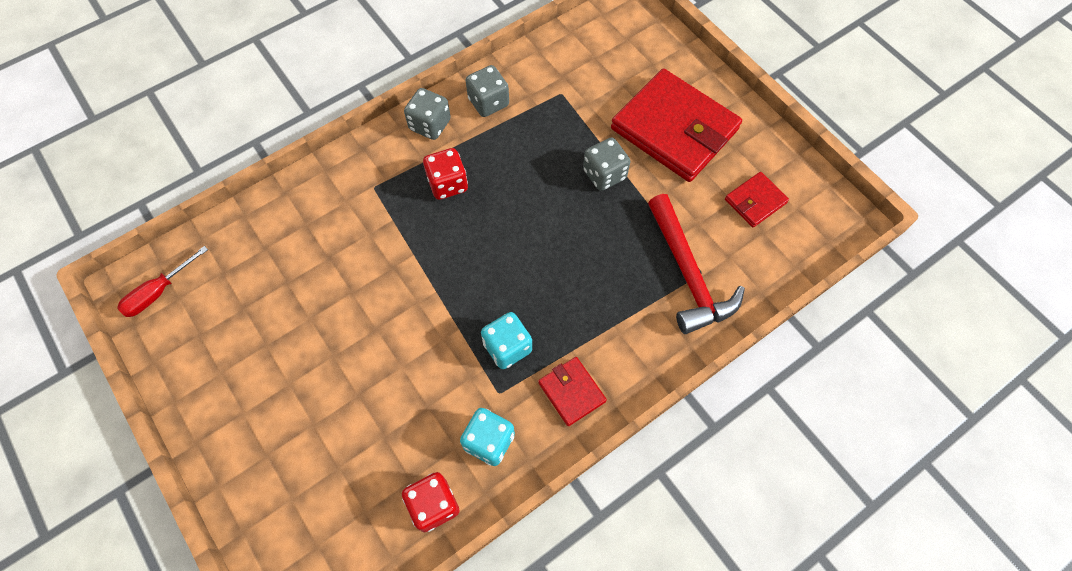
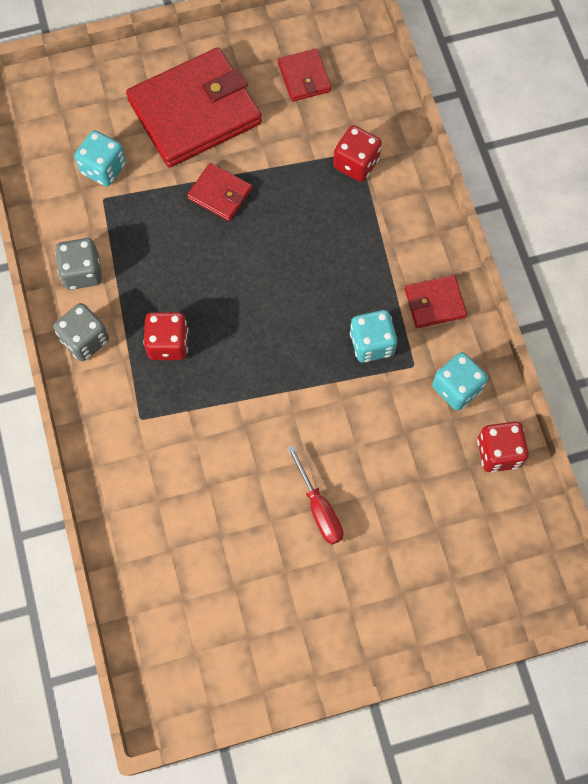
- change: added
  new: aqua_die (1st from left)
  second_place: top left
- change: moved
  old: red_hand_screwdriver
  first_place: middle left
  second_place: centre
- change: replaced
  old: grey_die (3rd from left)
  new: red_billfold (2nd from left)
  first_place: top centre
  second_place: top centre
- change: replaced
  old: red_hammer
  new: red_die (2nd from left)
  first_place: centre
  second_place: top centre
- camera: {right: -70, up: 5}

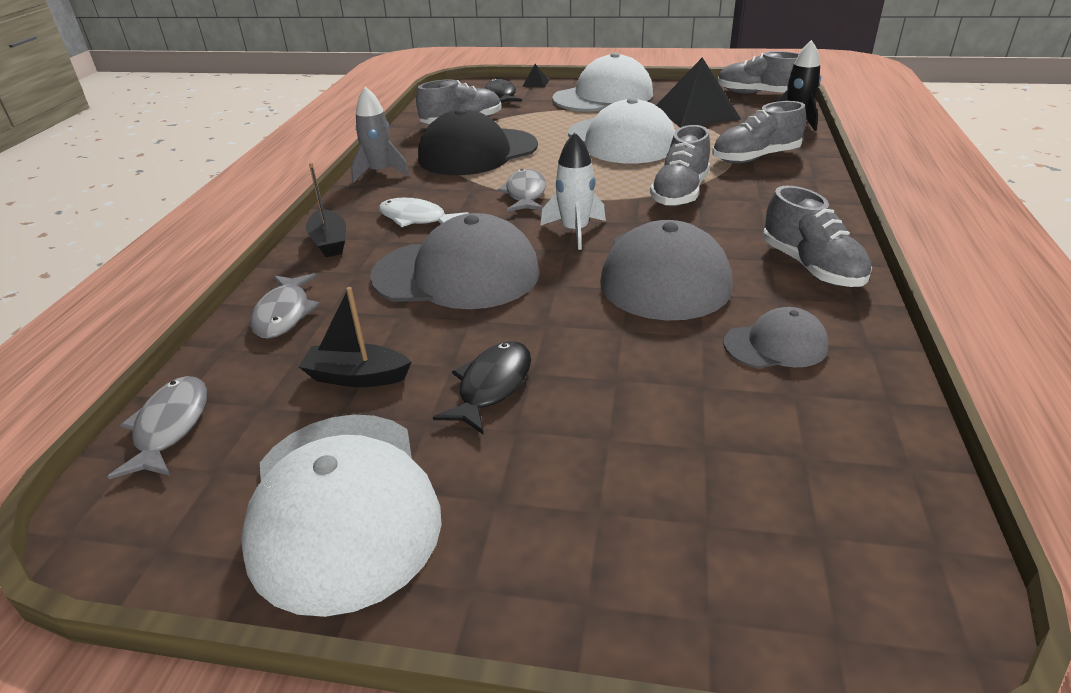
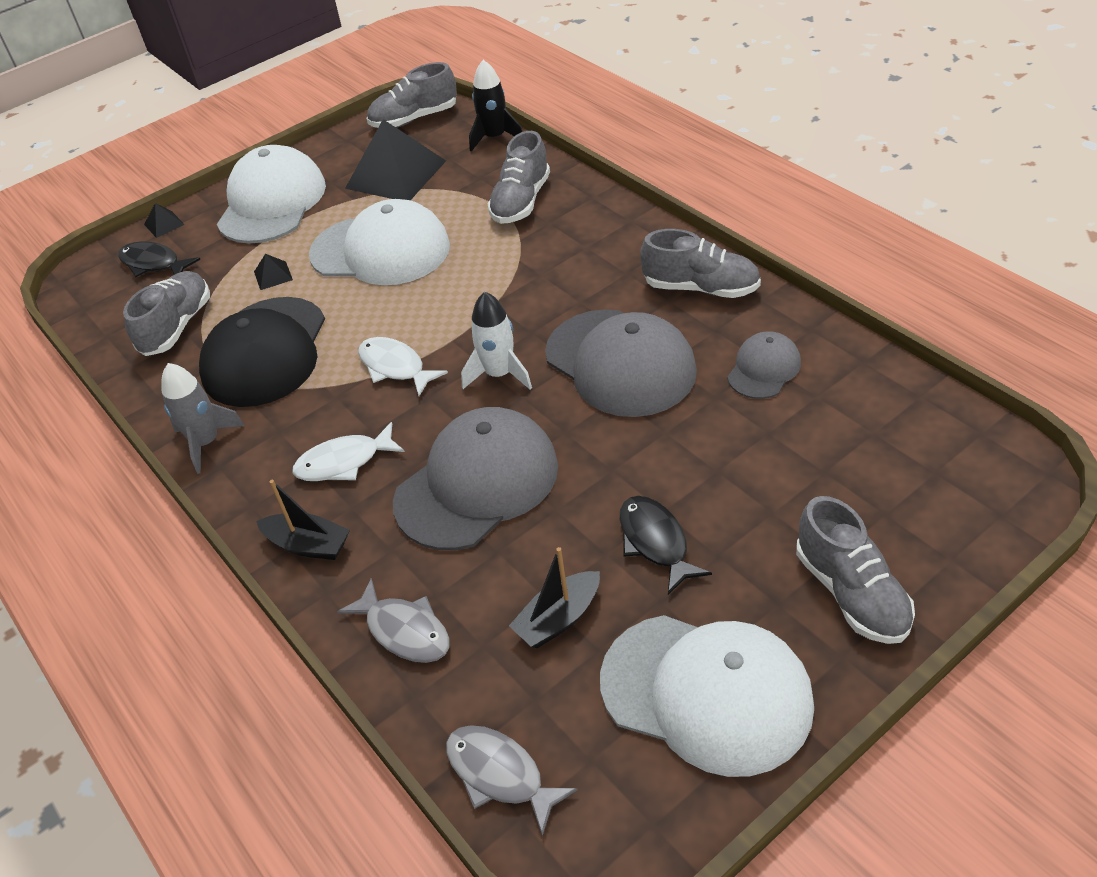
- change: added
  new: ebony_solid_pyramid (2nd from left)
  second_place: top left
- change: moved
  old: grey_shoe (2nd from left in the first image)
  new: grey_shoe (5th from left)
  first_place: top centre
  second_place: middle right
- change: recoloured
  old: grey_fish_figure (3rd from left)
  new: white_fish_figure (2nd from left)
  first_place: top centre
  second_place: centre
- camera: {right: -45, up: 10}

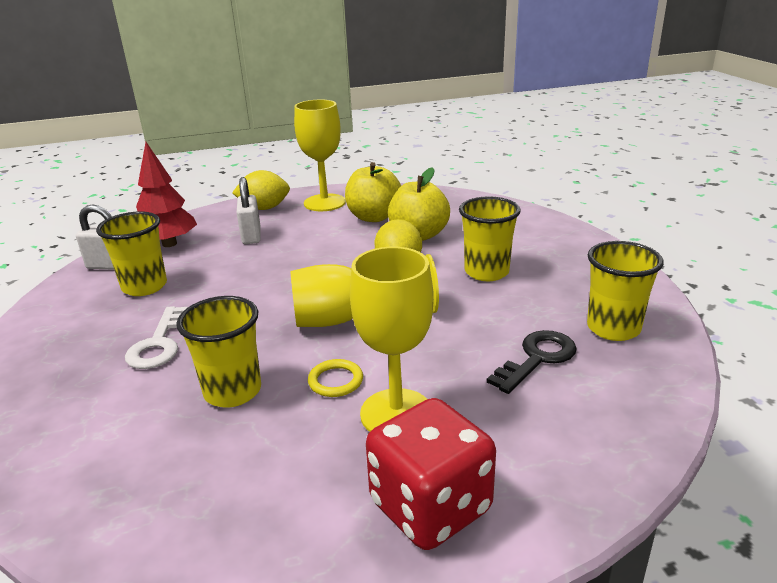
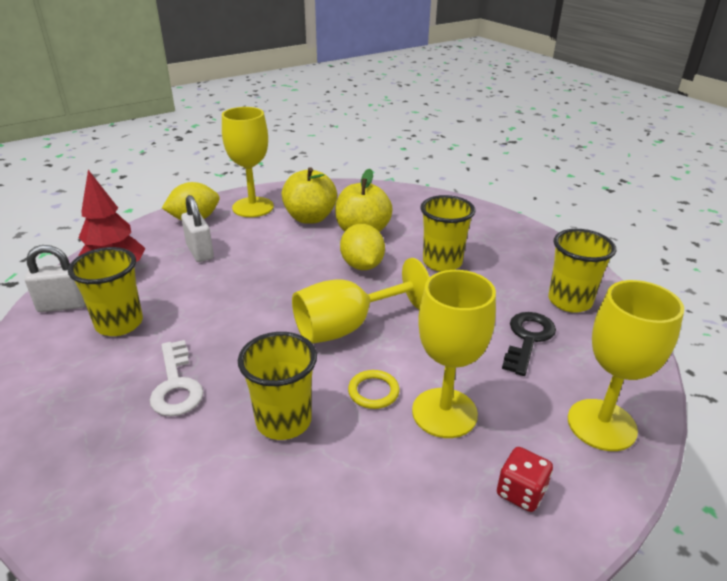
- change: added
  new: yellow_chalice (4th from left)
  second_place: middle right
- change: resized
  old: red_die
  first_place: bottom centre
  second_place: bottom right
  factor: 0.5
- camera: {right: -20, up: 5}

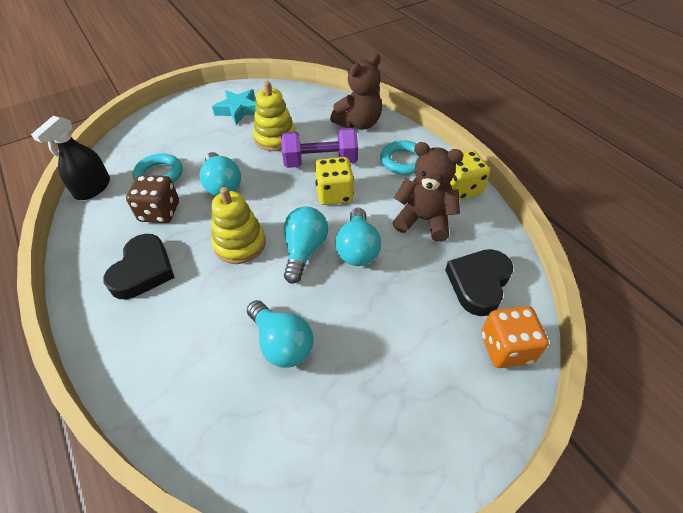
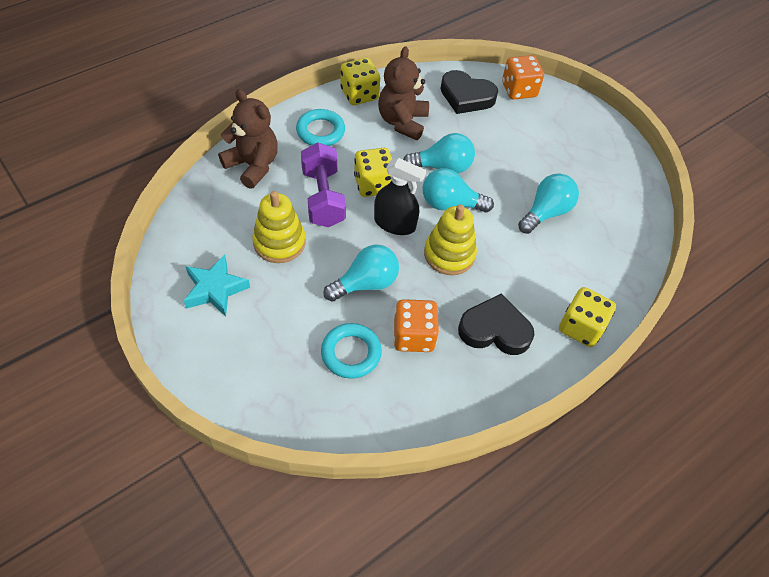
- change: added
  new: yellow_die (3rd from left)
  second_place: middle right
- change: moved
  old: ebony_sprayer
  first_place: top left
  second_place: centre
- change: recoloured
  old: brown_die
  new: orange_die (1st from left)
  first_place: middle left
  second_place: centre
- camera: {right: -100, up: 5}

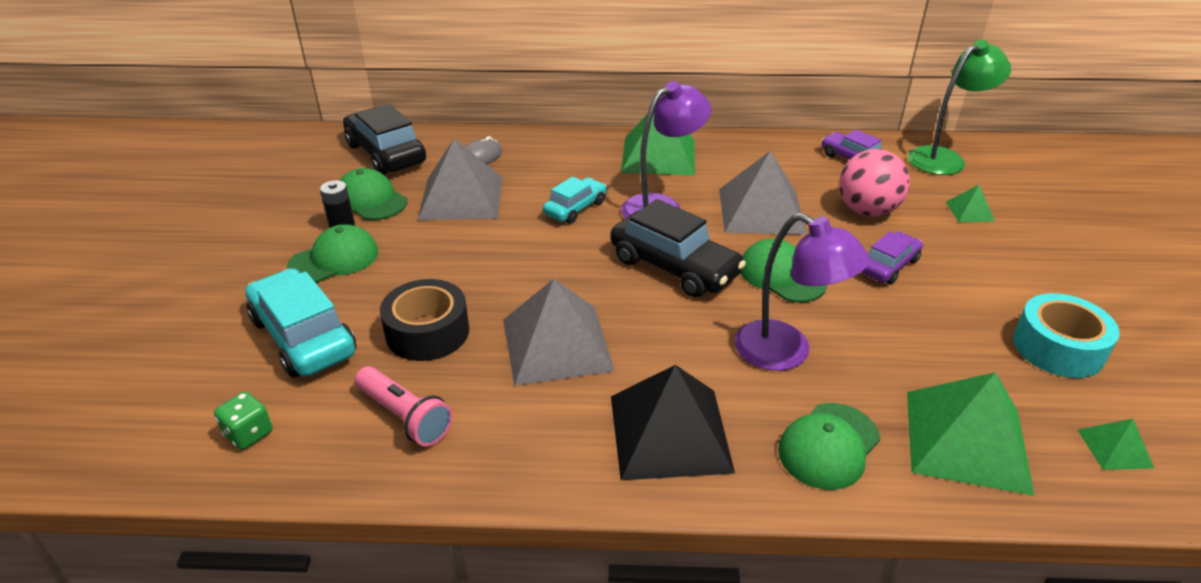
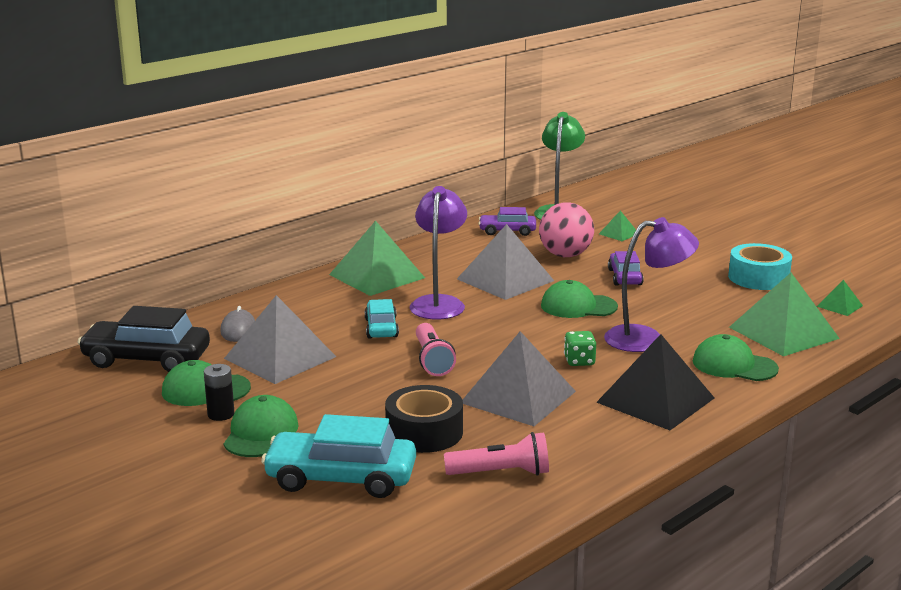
- change: removed
  old: ebony_toy_car (2nd from left)
  first_place: centre
- change: added
  new: pink_flashlight (1st from left)
  second_place: centre
- change: moved
  old: emerald_die
  first_place: bottom left
  second_place: centre
- change: turned
  old: emerald_cap (4th from left)
  first_place: bottom right
  second_place: middle right
  degrees: 120
- camera: {right: -45, up: -15}

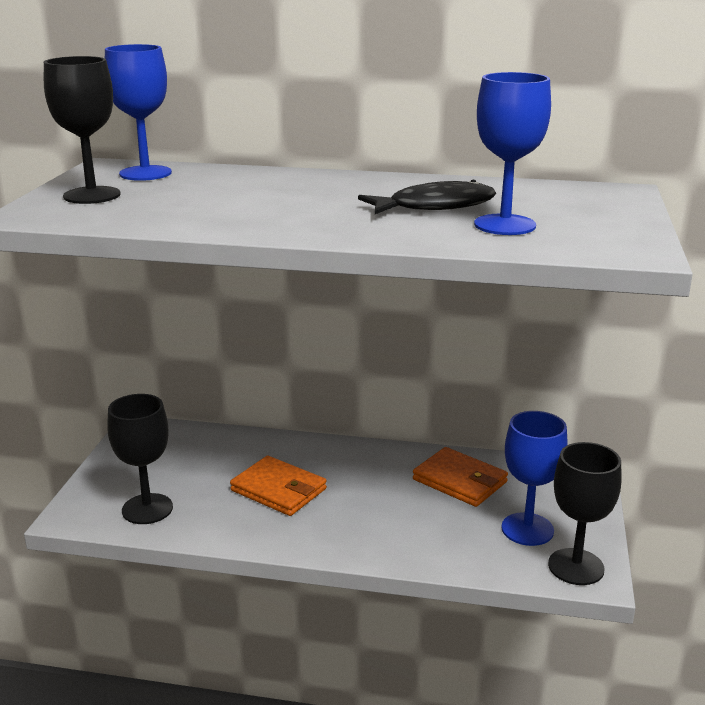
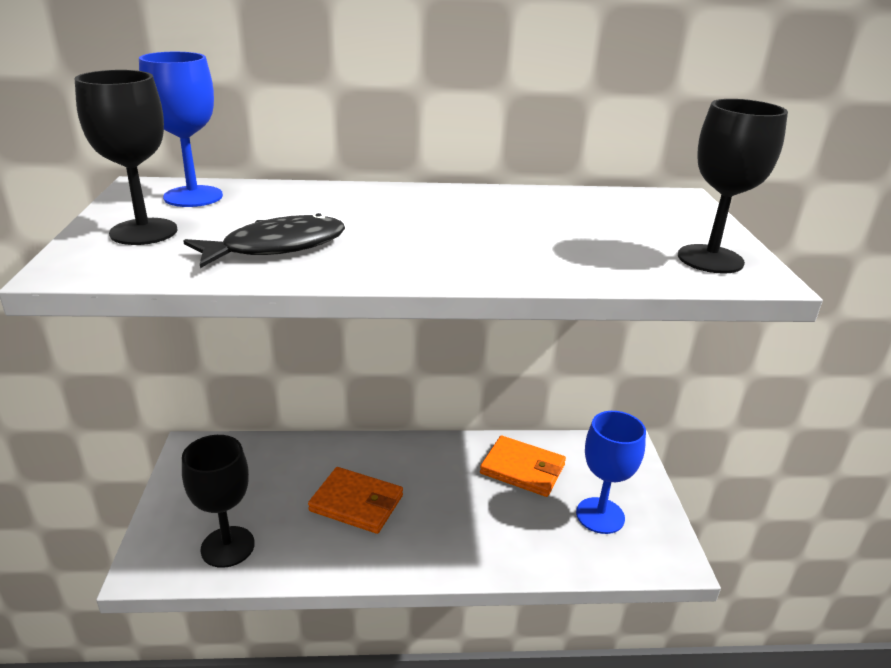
- change: removed
  old: royal_blue_chalice (2nd from left)
  first_place: top right
- change: moved
  old: ebony_fish_figure
  first_place: top centre
  second_place: middle left
- change: moved
  old: ebony_chalice (3rd from left)
  first_place: bottom right
  second_place: top right
- camera: {right: -15, up: 5}

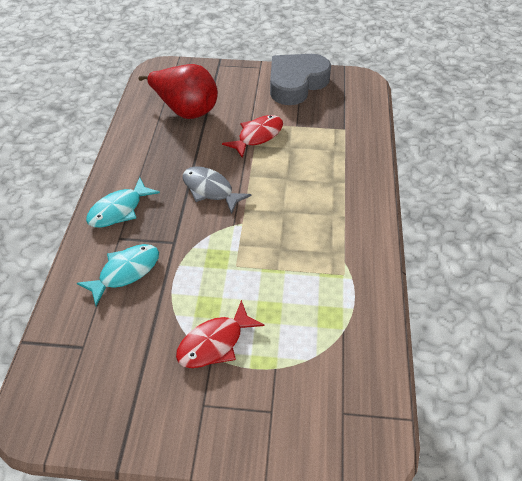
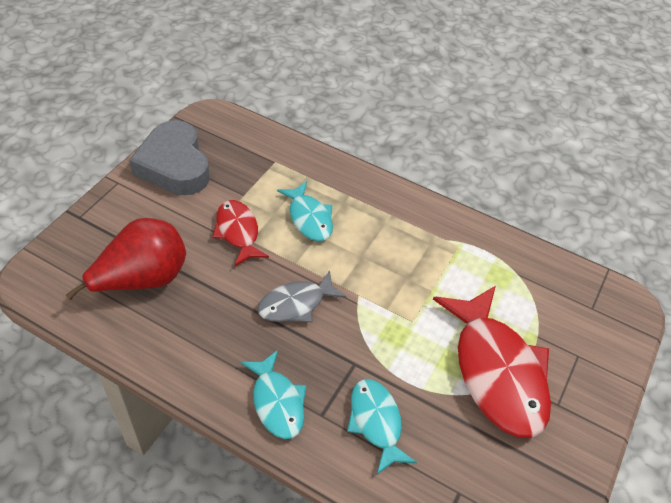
- change: added
  new: aqua_fish_figure (2nd from left)
  second_place: centre
- change: resized
  old: red_fish_figure (1st from left in the first image)
  first_place: bottom centre
  second_place: bottom right
  factor: 1.84
- camera: {right: -70, up: 0}

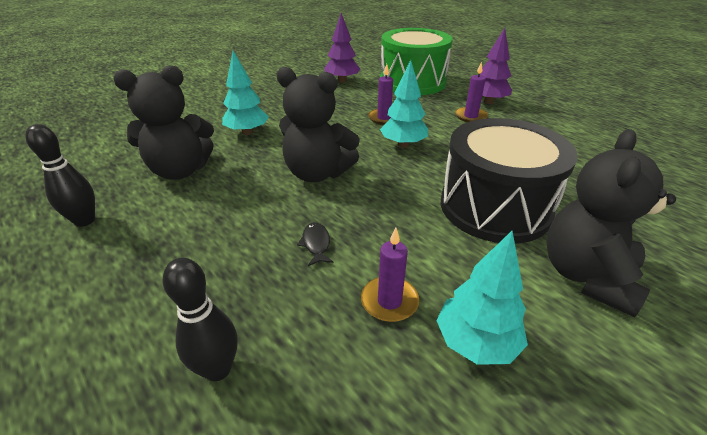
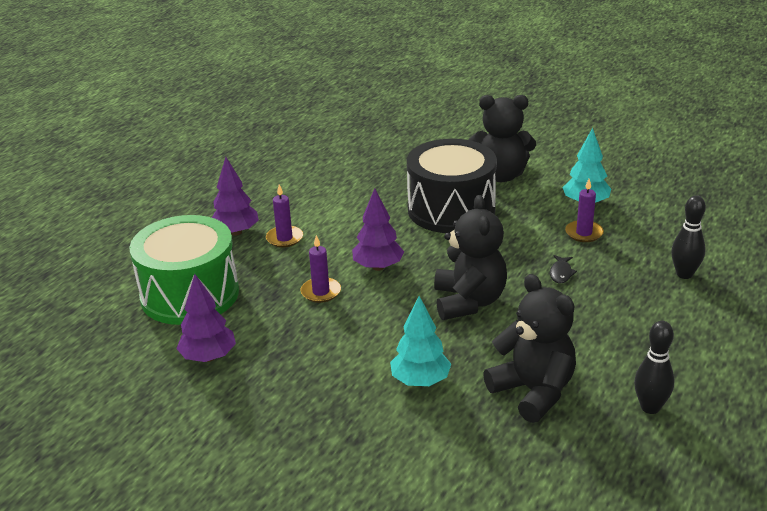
- change: recoloured
  old: aqua_toy_tree (2nd from left)
  new: violet_toy_tree (3rd from left)
  first_place: top centre
  second_place: centre
- change: turned
  old: ebony_fish_figure
  first_place: centre
  second_place: middle right
  degrees: -45
- camera: {right: -110, up: -5}

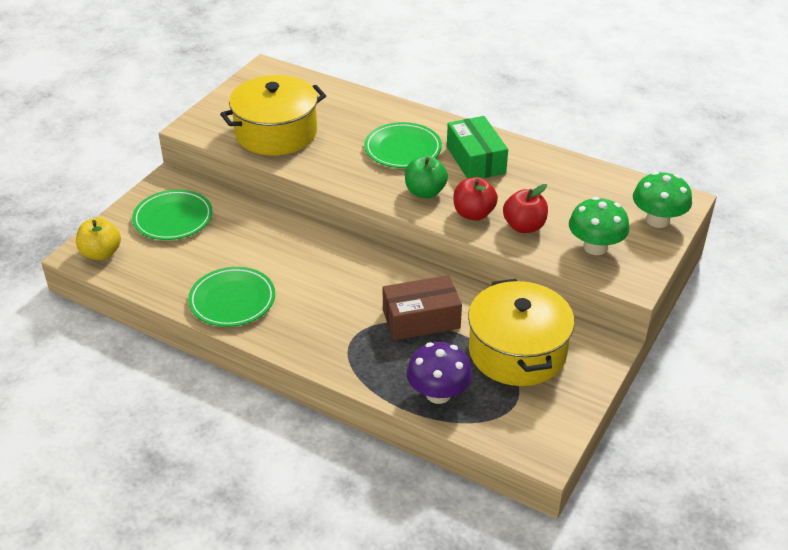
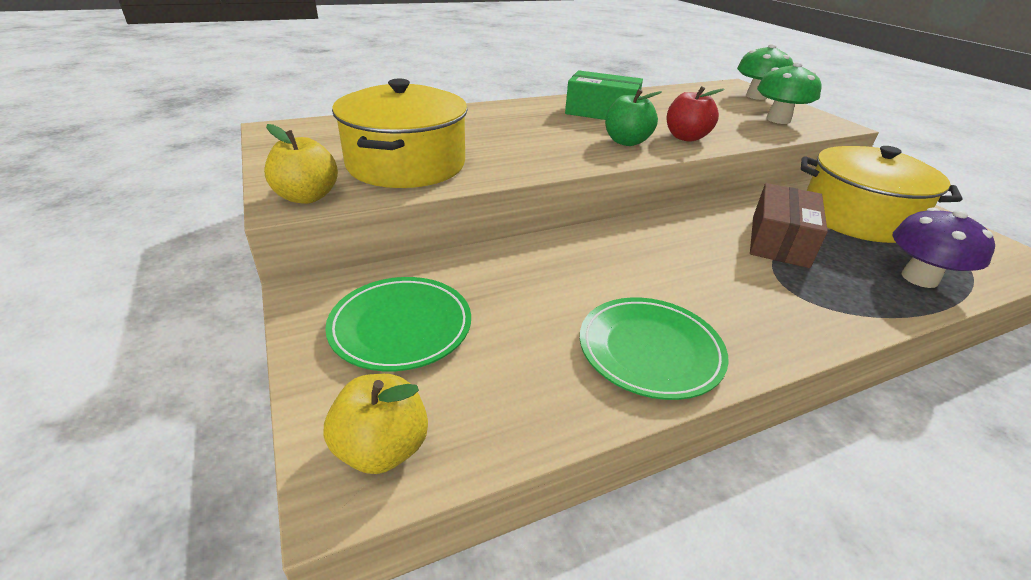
- change: removed
  old: emerald_flat_dish (3rd from left)
  first_place: top centre
- change: removed
  old: red_apple_fruit (2nd from left)
  first_place: centre
- change: added
  new: yellow_apple_fruit (1st from left)
  second_place: top left
- camera: {right: -55, up: -5}

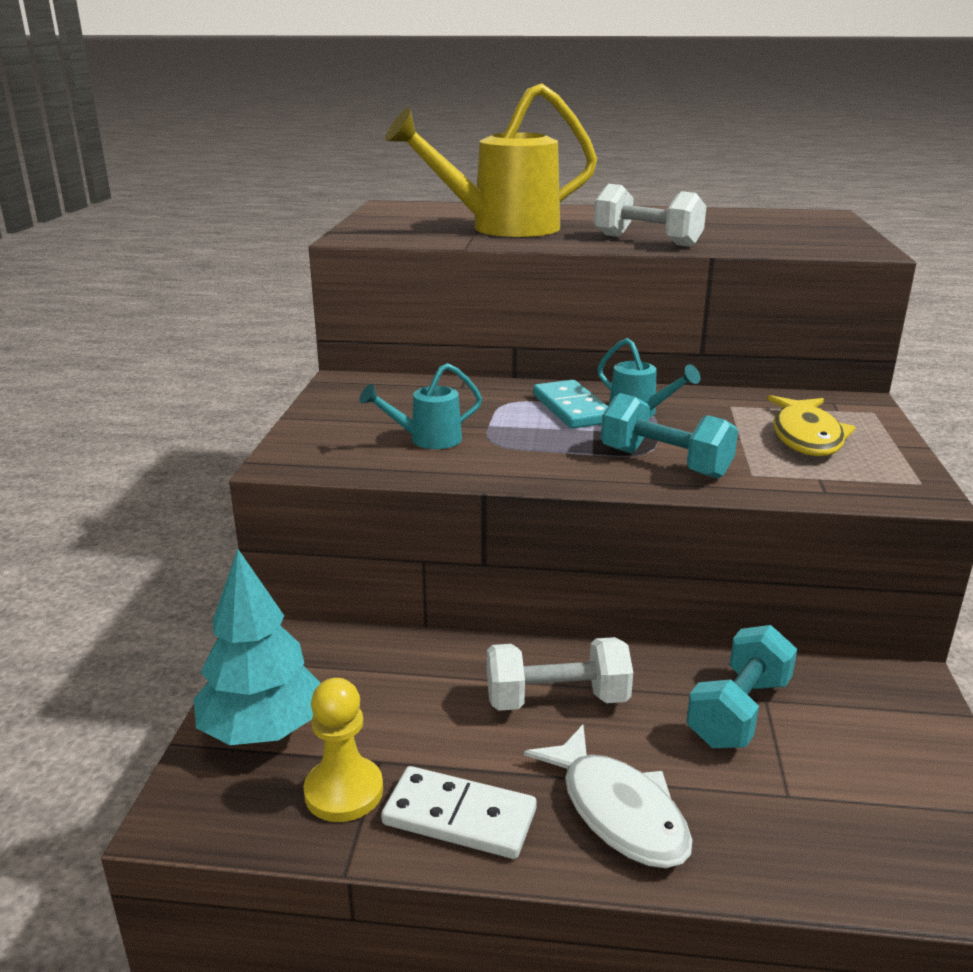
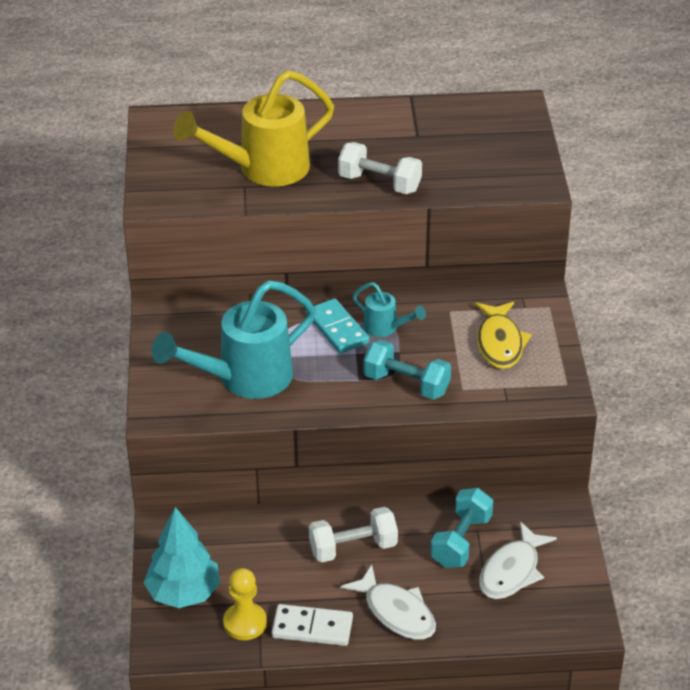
- change: added
  new: white_fish_figure (2nd from left)
  second_place: bottom right
- change: resized
  old: aqua_watering_can (1st from left)
  first_place: centre
  second_place: centre
  factor: 2.08
- camera: {right: -10, up: 15}

